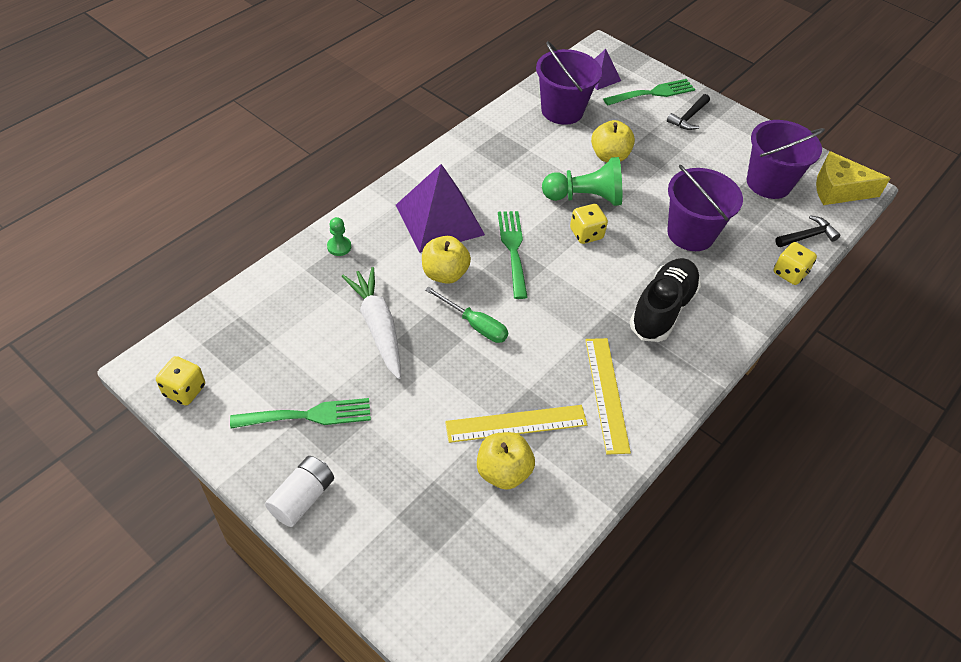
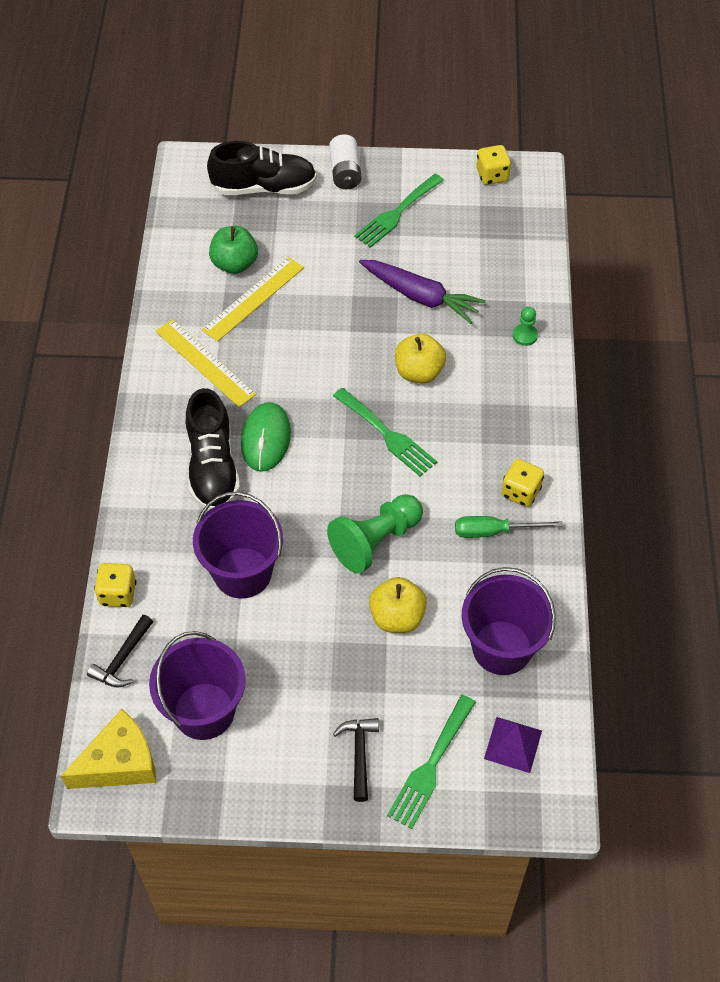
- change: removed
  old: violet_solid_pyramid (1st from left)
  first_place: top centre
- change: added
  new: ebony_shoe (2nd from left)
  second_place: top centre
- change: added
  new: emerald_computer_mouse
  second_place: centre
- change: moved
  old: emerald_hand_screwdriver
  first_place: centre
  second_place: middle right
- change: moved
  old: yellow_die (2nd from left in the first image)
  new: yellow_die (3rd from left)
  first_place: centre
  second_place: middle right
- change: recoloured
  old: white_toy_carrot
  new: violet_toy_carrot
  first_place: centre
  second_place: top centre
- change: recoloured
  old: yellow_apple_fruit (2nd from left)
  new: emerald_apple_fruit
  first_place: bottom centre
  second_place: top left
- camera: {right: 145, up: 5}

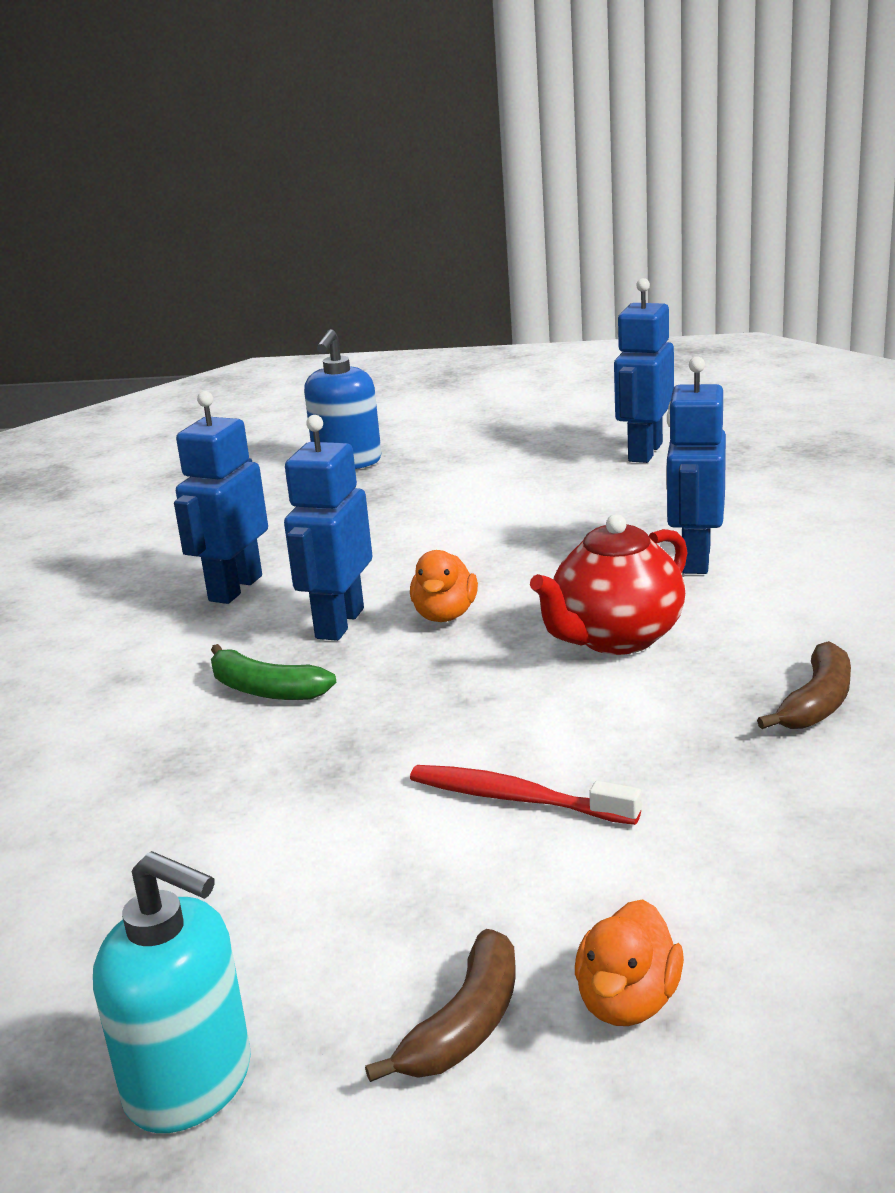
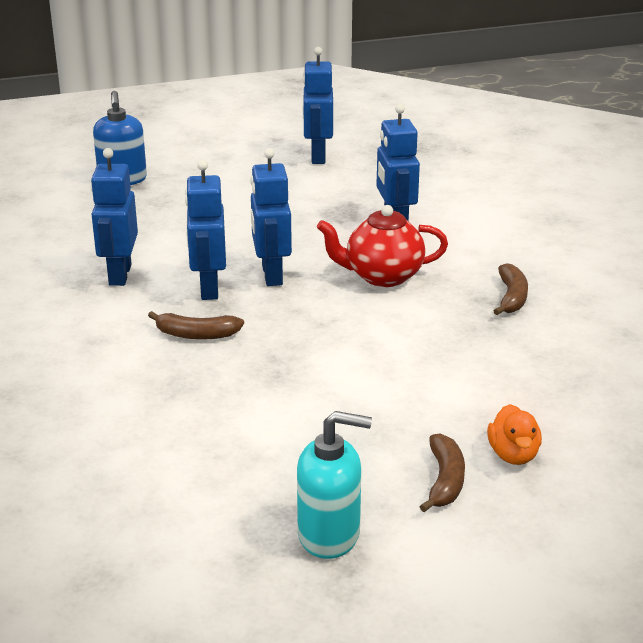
- change: removed
  old: red_toothbrush
  first_place: centre
- change: replaced
  old: orange_rubber_duck (1st from left)
  new: royal_blue_robot (3rd from left)
  first_place: centre
  second_place: centre
- change: recoloured
  old: emerald_toy_banana
  new: brown_toy_banana (1st from left)
  first_place: middle left
  second_place: middle left
- change: turned
  old: red_teapot
  first_place: middle right
  second_place: centre
  degrees: 60
- camera: {right: -25, up: 5}

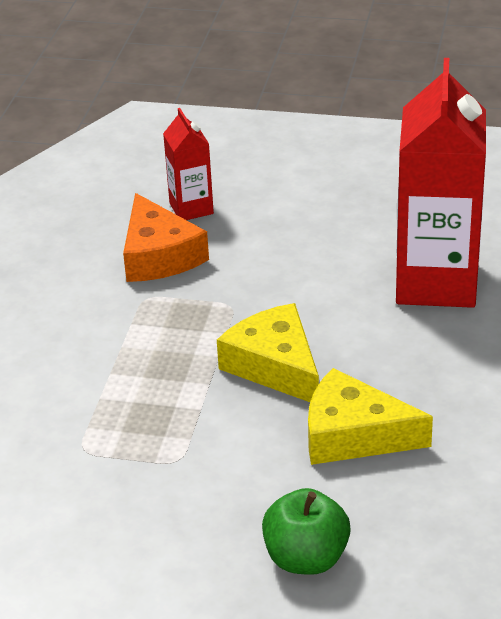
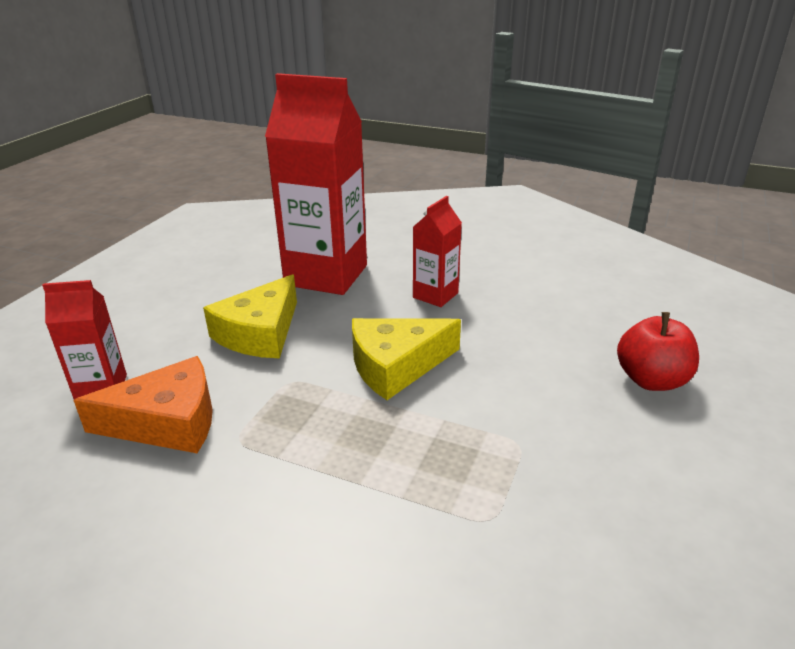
- change: added
  new: red_carton (3rd from left)
  second_place: centre
- change: moved
  old: yellow_cheese (2nd from left in the first image)
  new: yellow_cheese (1st from left)
  first_place: bottom right
  second_place: middle left
- change: recoloured
  old: emerald_apple_fruit
  new: red_apple_fruit
  first_place: bottom centre
  second_place: middle right
- camera: {right: -80, up: -5}

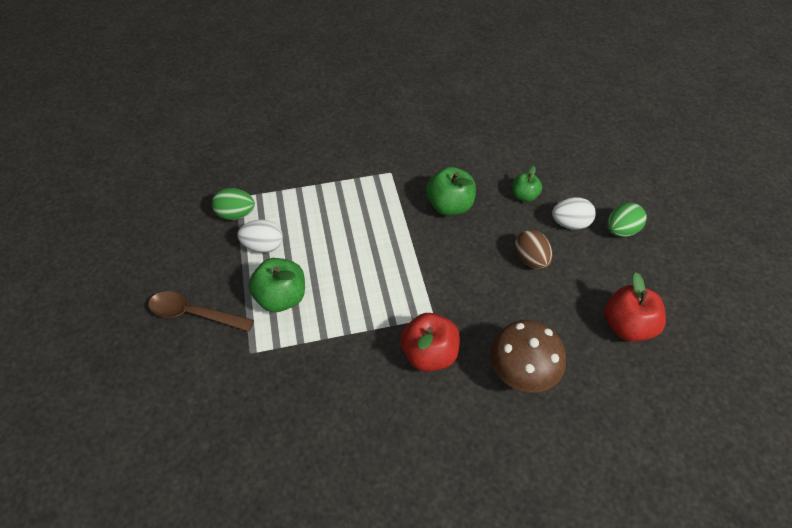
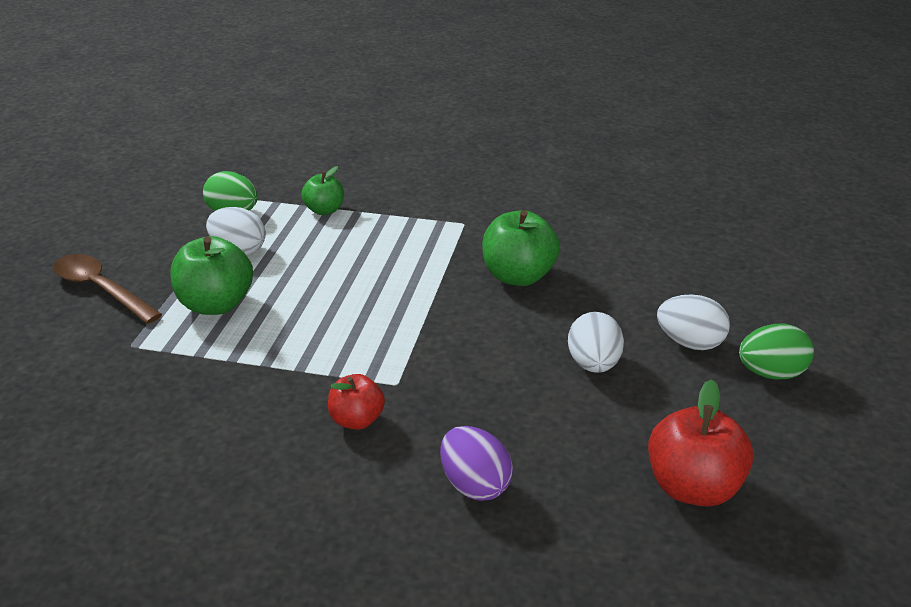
- change: moved
  old: emerald_apple_fruit (3rd from left in the first image)
  new: emerald_apple_fruit (2nd from left)
  first_place: centre
  second_place: top centre
- change: replaced
  old: brown_toadstool
  new: violet_toy_egg
  first_place: bottom right
  second_place: bottom centre
- change: recoloured
  old: brown_toy_egg
  new: white_toy_egg (2nd from left)
  first_place: middle right
  second_place: centre
- change: resized
  old: red_apple_fruit (1st from left)
  first_place: centre
  second_place: centre
  factor: 0.61
- camera: {right: 25, up: -20}

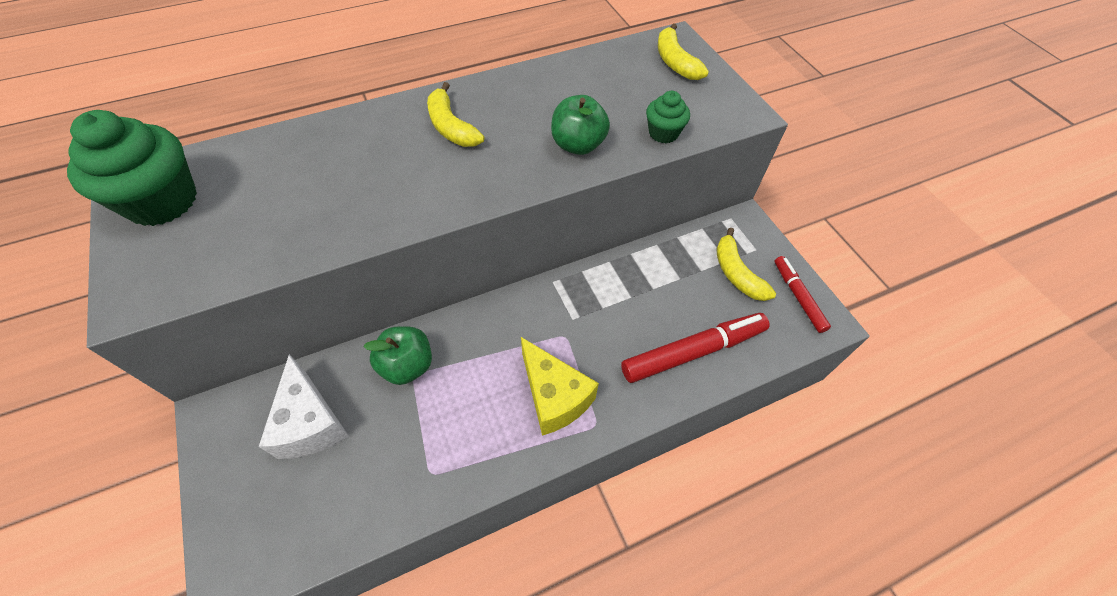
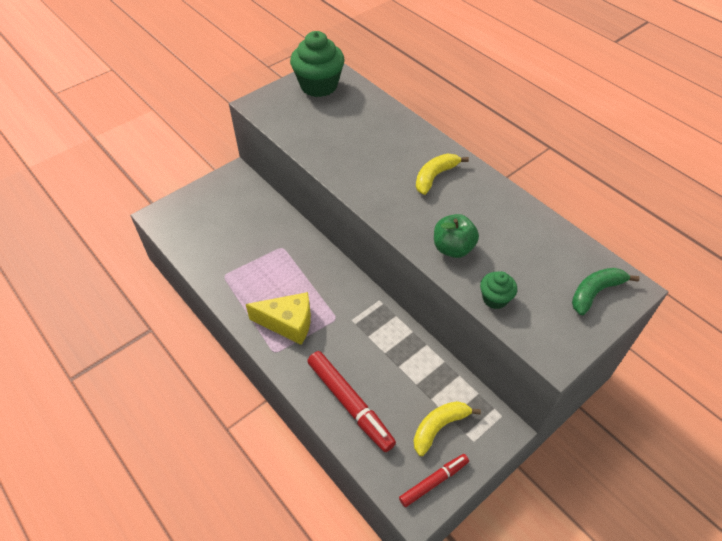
- change: removed
  old: white_cheese
  first_place: bottom left
- change: removed
  old: emerald_apple_fruit (1st from left)
  first_place: centre
- change: recoloured
  old: yellow_toy_banana (2nd from left)
  new: emerald_toy_banana
  first_place: top centre
  second_place: middle right
- change: turned
  old: yellow_cheese
  first_place: centre
  second_place: centre
  degrees: -120
- camera: {right: 75, up: -5}

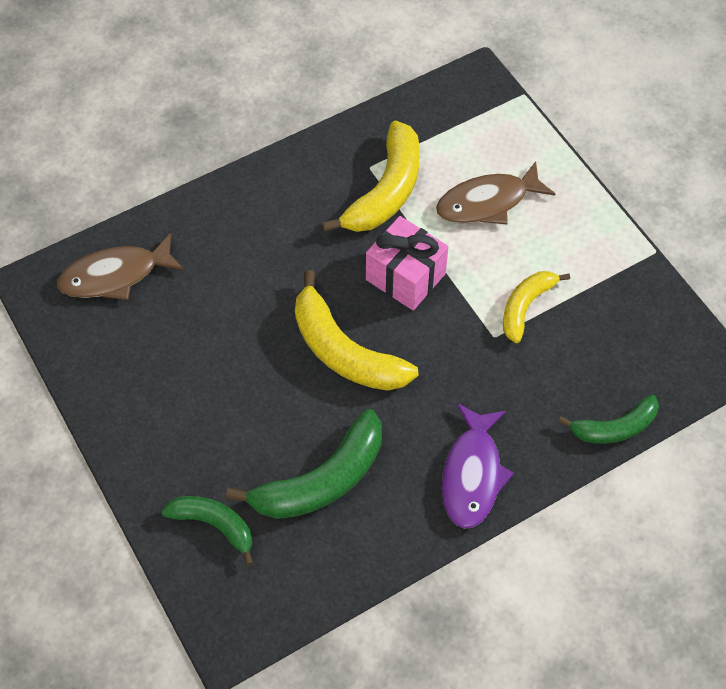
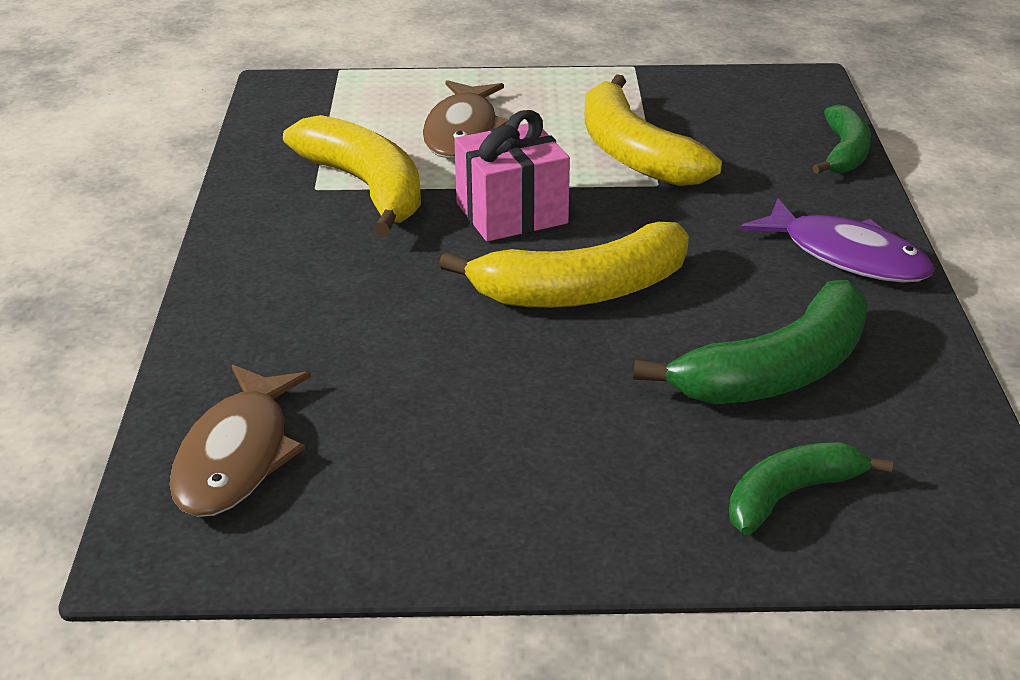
- change: turned
  old: emerald_toy_banana (2nd from left in the first image)
  first_place: bottom centre
  second_place: middle right
  degrees: 60
- change: resized
  old: yellow_toy_banana (3rd from left)
  first_place: middle right
  second_place: top centre
  factor: 1.63
- camera: {right: -60, up: -25}

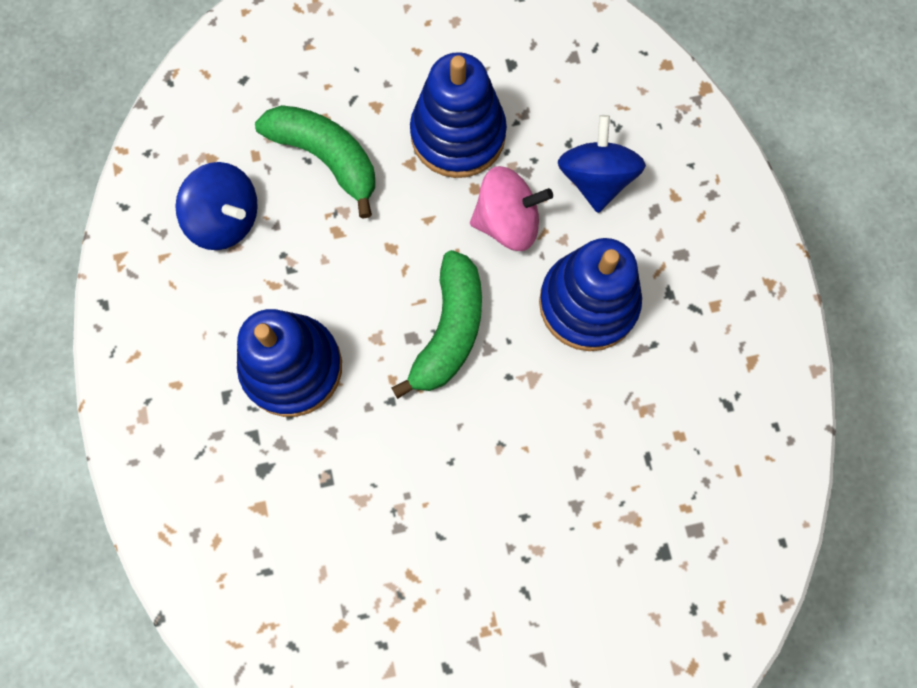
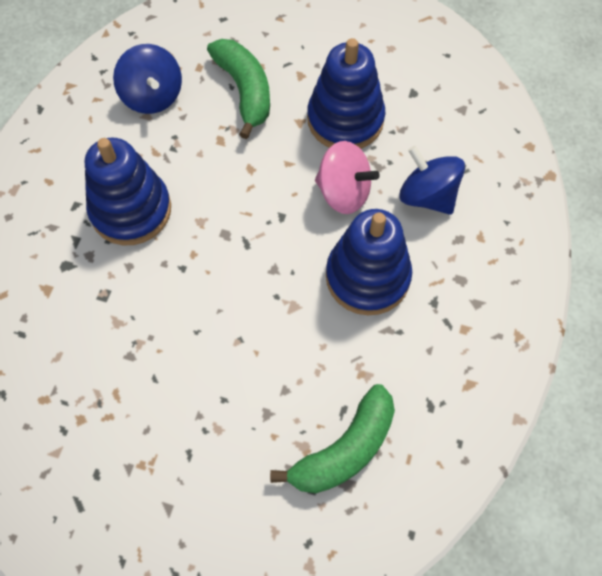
- change: moved
  old: emerald_toy_banana (2nd from left)
  first_place: centre
  second_place: bottom centre
- change: turned
  old: royal_blue_whirligig (2nd from left)
  first_place: top centre
  second_place: top right
  degrees: -75
- camera: {right: 30, up: -10}

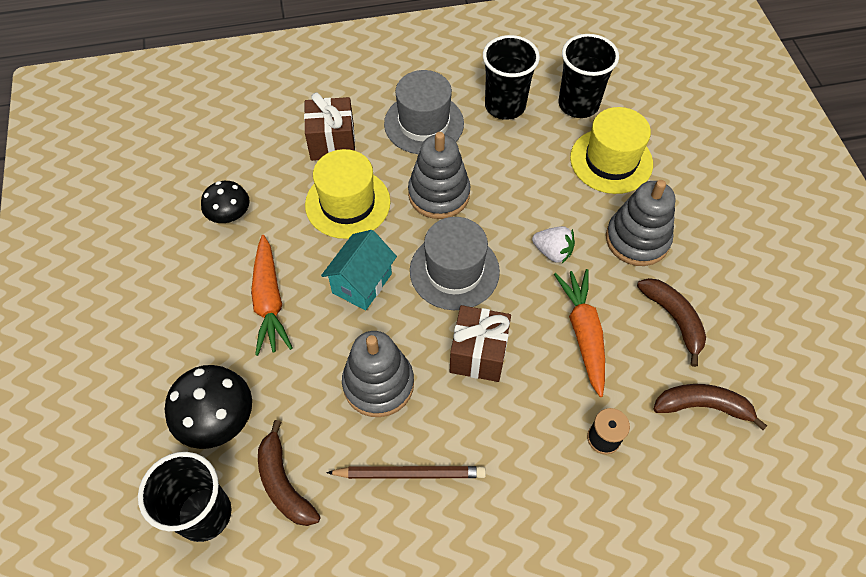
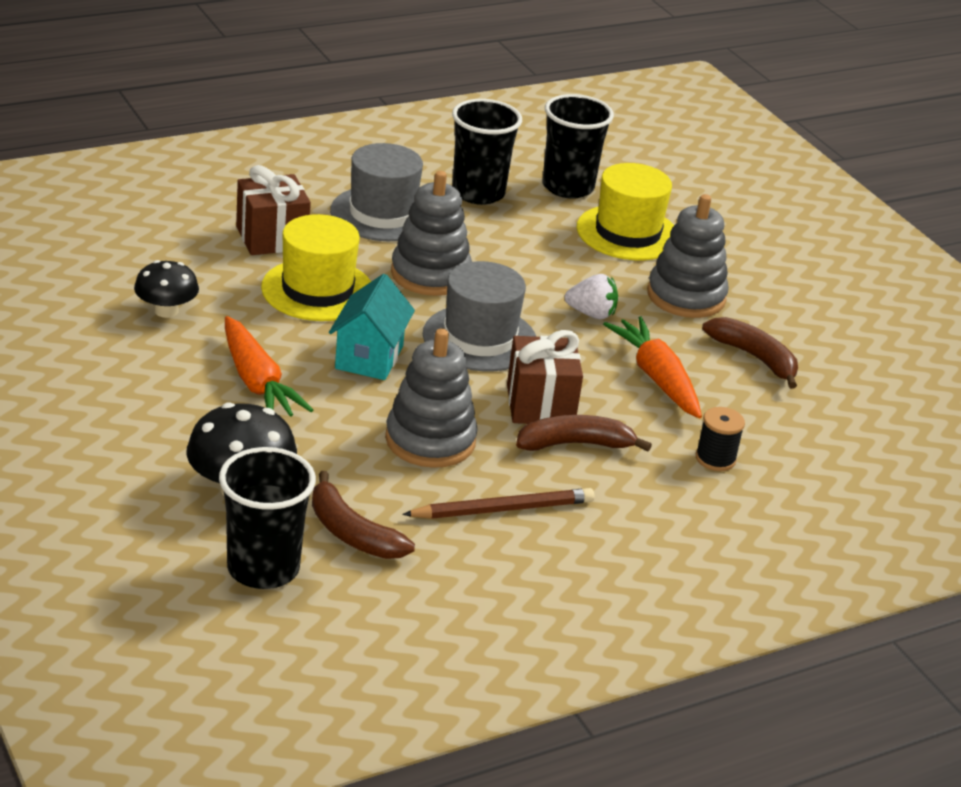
- change: moved
  old: brown_toy_banana (3rd from left in the first image)
  new: brown_toy_banana (2nd from left)
  first_place: bottom right
  second_place: centre
- camera: {right: -20, up: -25}

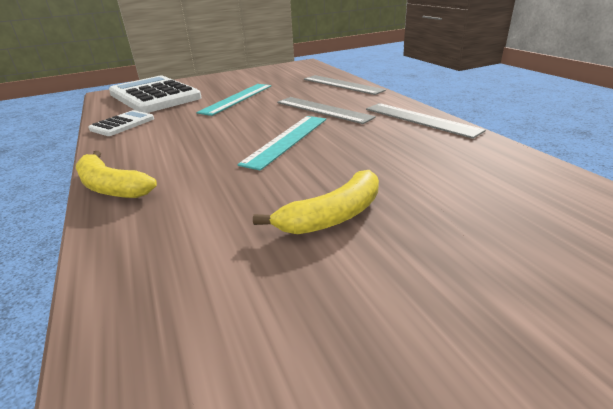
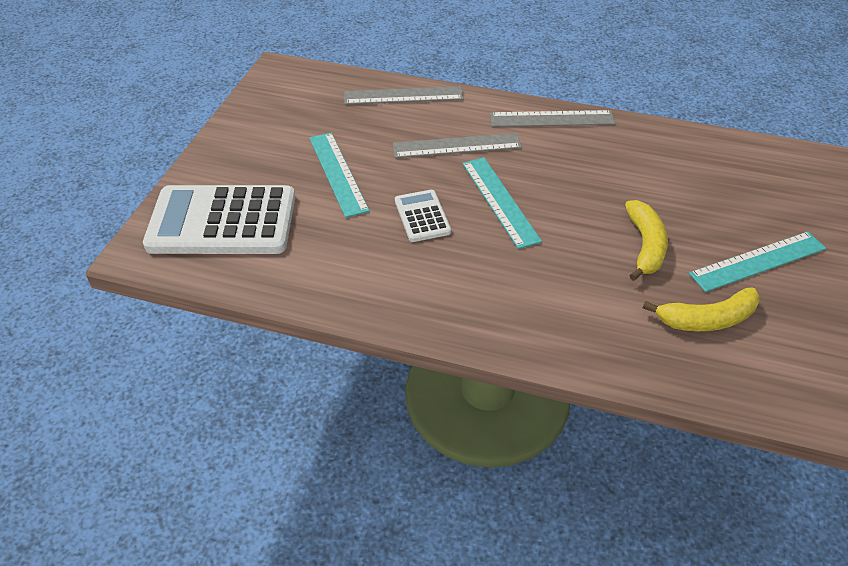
- change: added
  new: aqua_ruler (3rd from left)
  second_place: middle right
- change: moved
  old: yellow_toy_banana (1st from left in the first image)
  new: yellow_toy_banana (2nd from left)
  first_place: middle left
  second_place: middle right
- change: moved
  old: white_pocket_calculator (1st from left in the first image)
  new: white_pocket_calculator (2nd from left)
  first_place: top left
  second_place: centre
- camera: {right: -50, up: 15}

